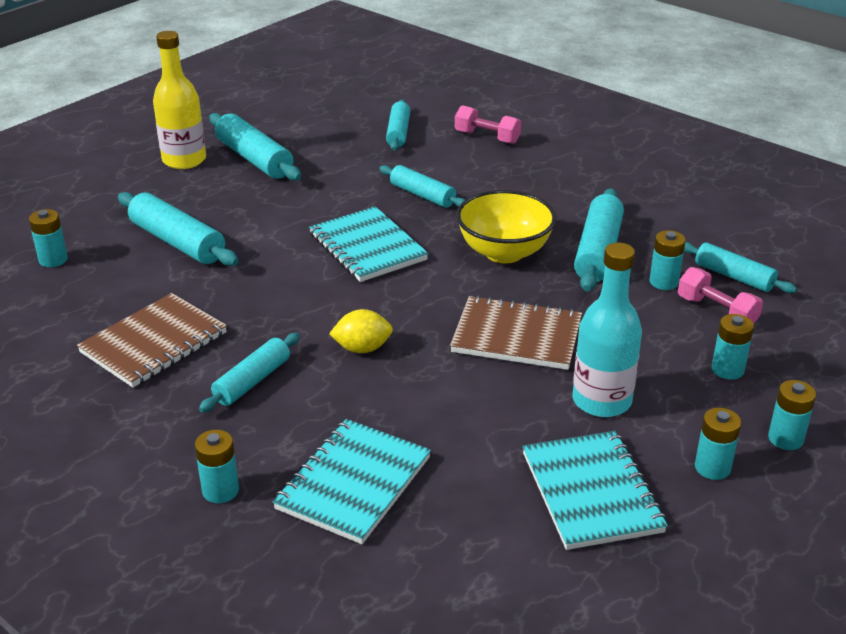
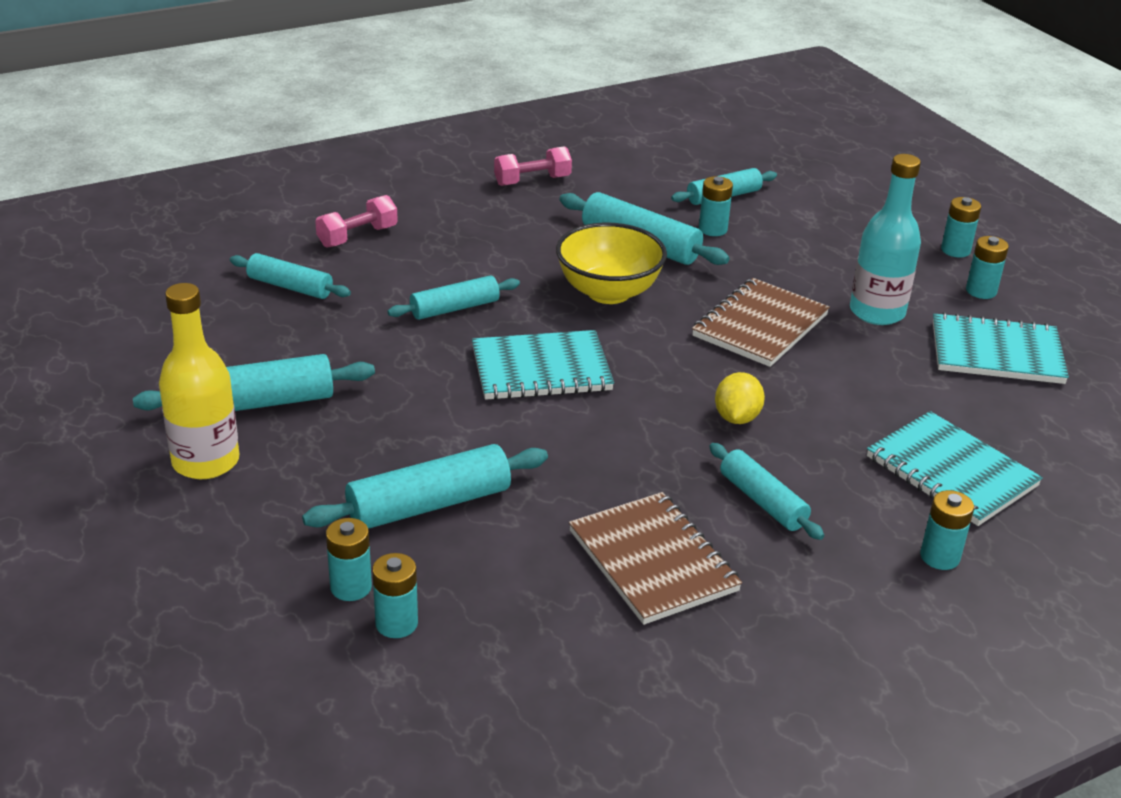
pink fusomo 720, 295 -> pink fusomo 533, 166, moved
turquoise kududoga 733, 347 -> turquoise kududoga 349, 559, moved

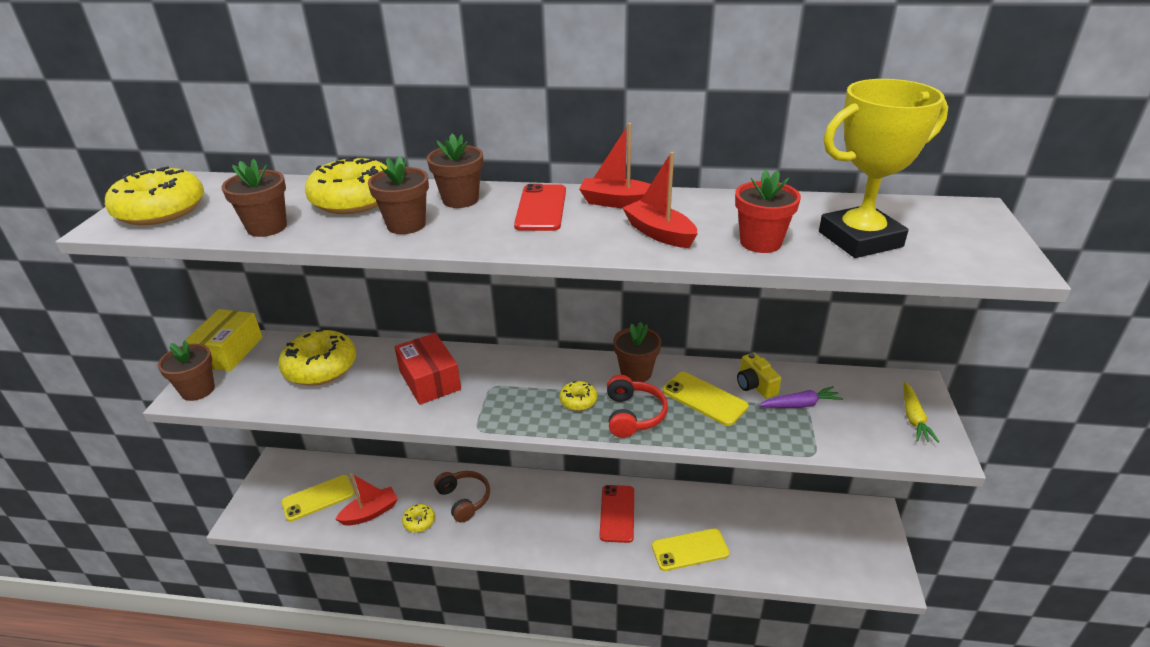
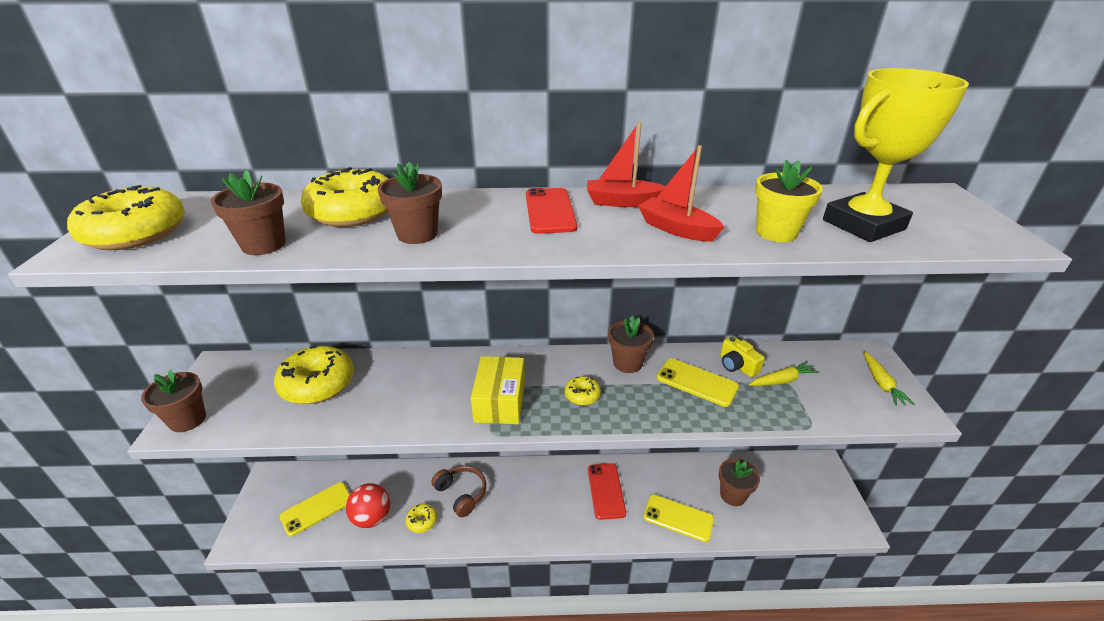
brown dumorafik 455, 171 -> brown dumorafik 739, 482, moved
red dumorafik 768, 211 -> yellow dumorafik 789, 201
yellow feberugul 224, 340 -> yellow feberugul 498, 390, moved
red feberugul 427, 369 -> none
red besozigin 637, 406 -> none
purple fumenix 801, 397 -> yellow fumenix 784, 373
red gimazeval 366, 499 -> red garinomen 368, 505
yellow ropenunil 691, 549 -> yellow ropenunil 678, 518, 45 degrees clockwise

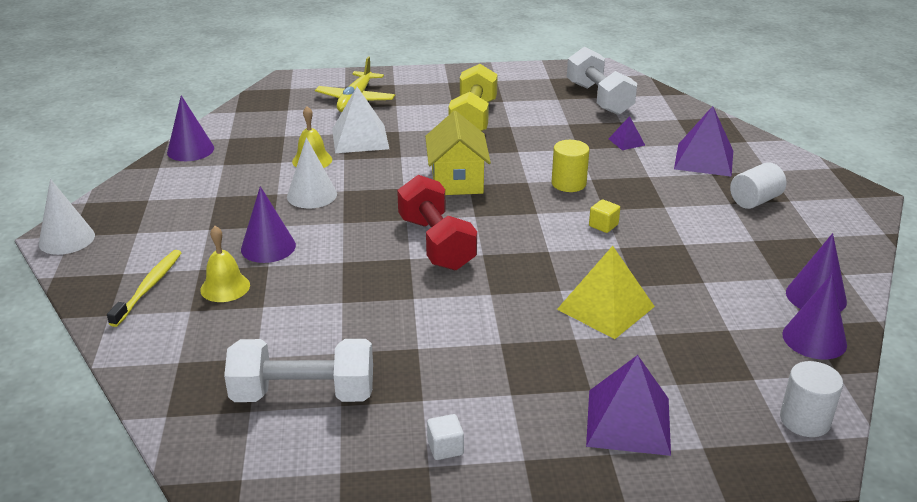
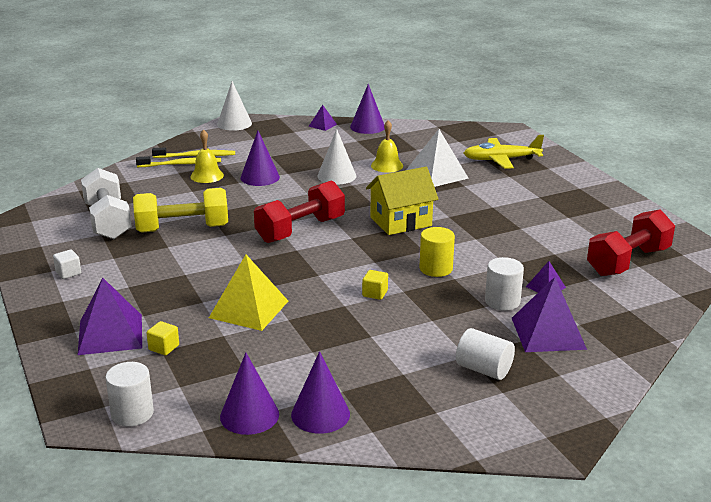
white fusomo 602, 81 -> red fusomo 631, 242
yellow fusomo 473, 97 -> yellow fusomo 180, 210, moved
none -> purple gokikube 323, 118
none -> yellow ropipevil 178, 161
none -> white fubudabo 504, 284
none -> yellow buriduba 162, 338

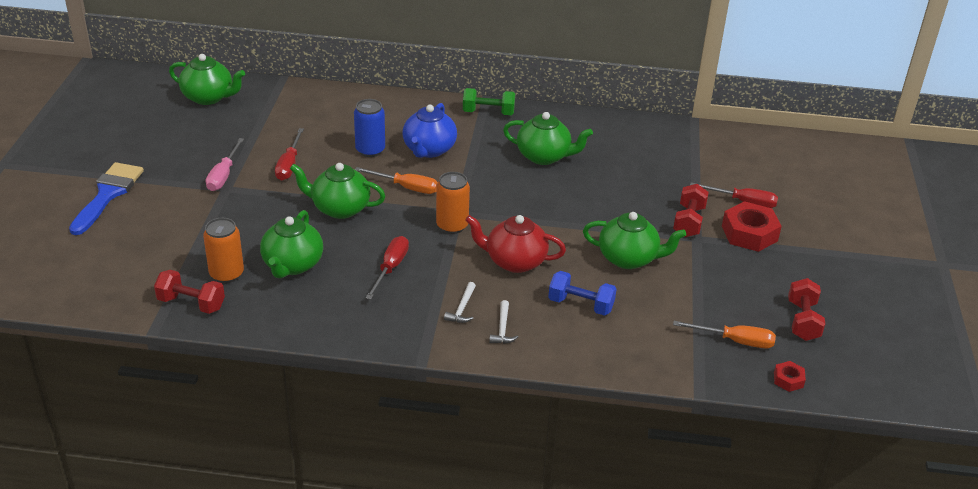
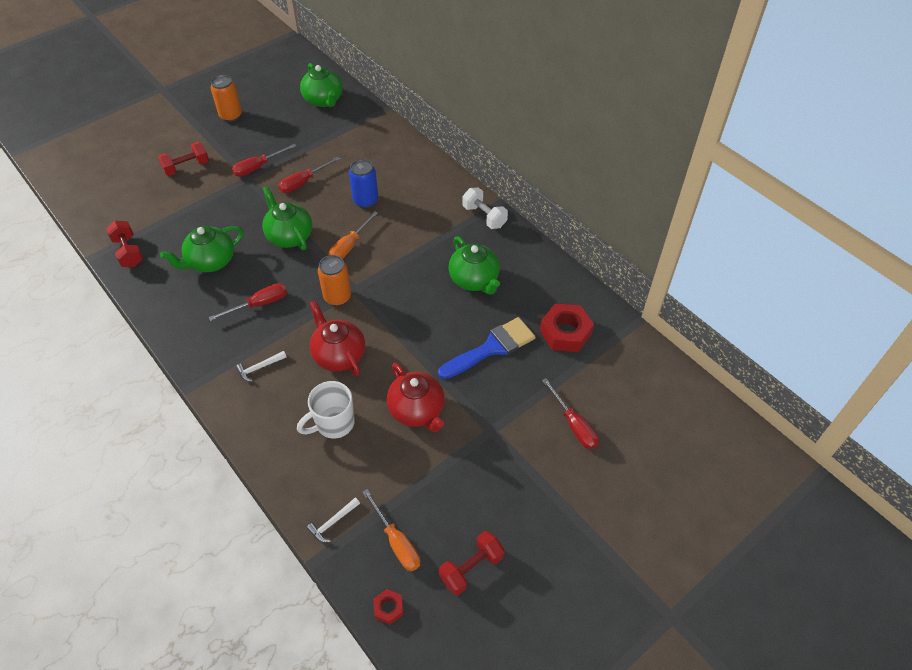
green fusomo 489, 101 -> white fusomo 485, 208
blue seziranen 430, 130 -> none
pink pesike 225, 164 -> red pesike 264, 160
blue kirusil 106, 198 -> blue kirusil 486, 348, moved
orange pesike 396, 180 -> orange pesike 353, 235, 60 degrees clockwise
red fusomo 691, 210 -> red fusomo 183, 159, moved
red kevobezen 752, 226 -> red kevobezen 567, 328, moved
green seziranen 634, 240 -> red seziranen 416, 397
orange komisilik 223, 250 -> orange komisilik 226, 98, moved
blue fusomo 582, 293 -> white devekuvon 326, 410
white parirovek 503, 322 -> white parirovek 333, 519, moved

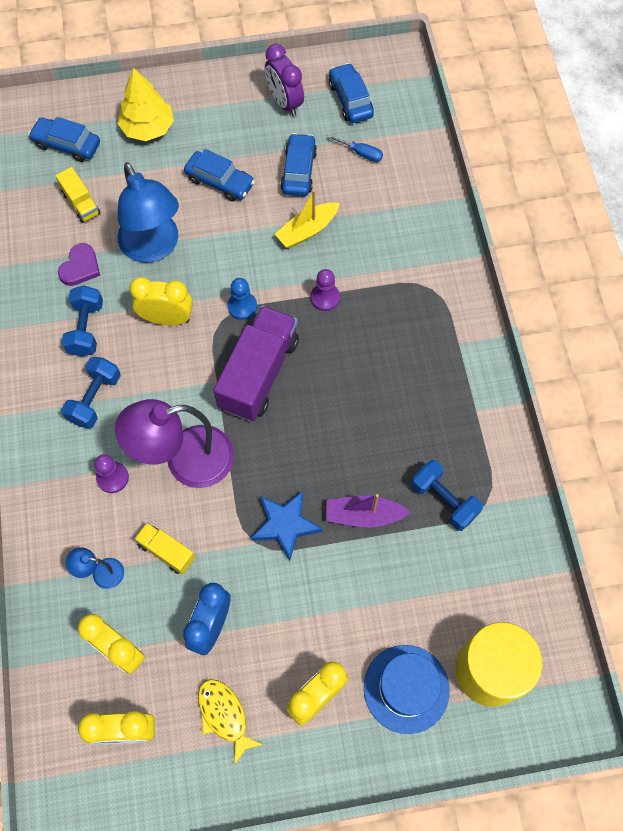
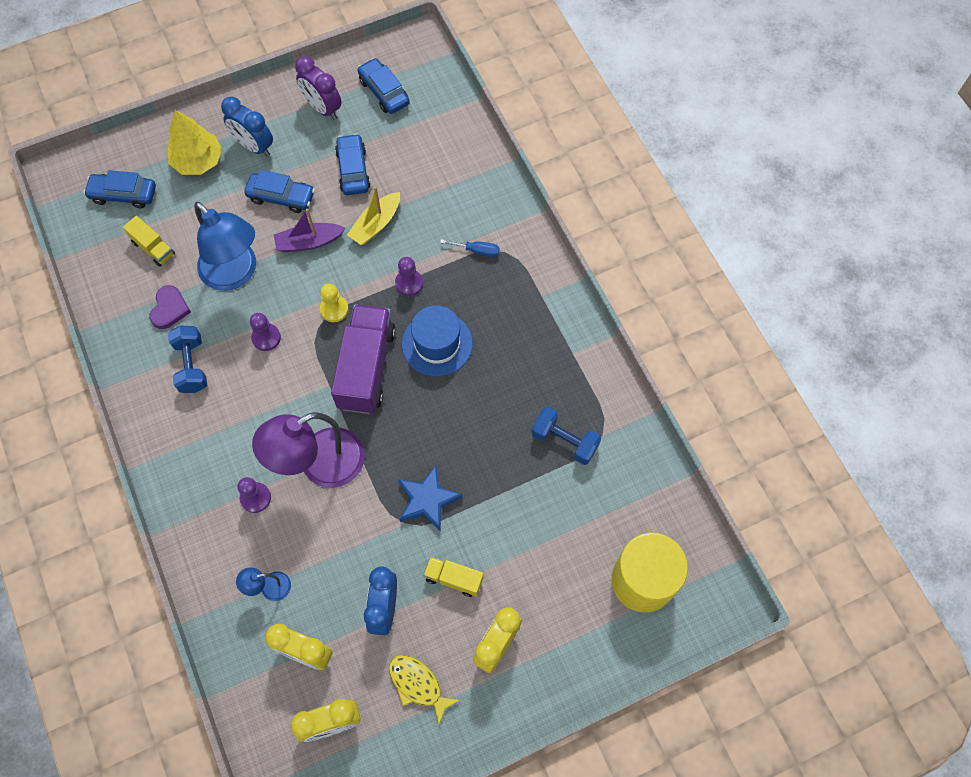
blue pesike 355, 148 -> blue pesike 470, 248, moved
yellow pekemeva 161, 301 -> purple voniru 265, 332
blue voniru 242, 299 -> yellow voniru 334, 303
blue fusomo 91, 393 -> none
purple gimazeval 368, 511 -> purple gimazeval 309, 230, moved
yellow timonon 164, 548 -> yellow timonon 453, 577, moved
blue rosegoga 407, 689 -> blue rosegoga 437, 340, moved
none -> blue pekemeva 247, 127

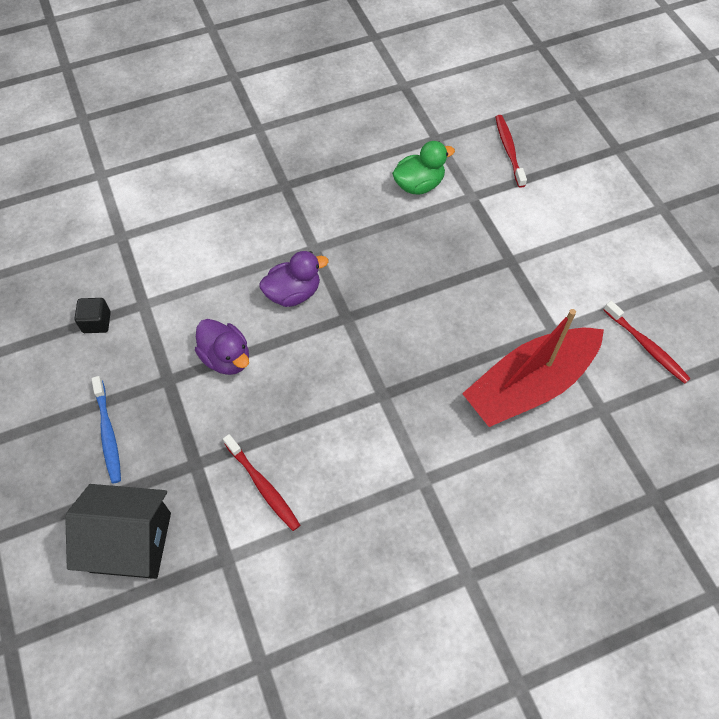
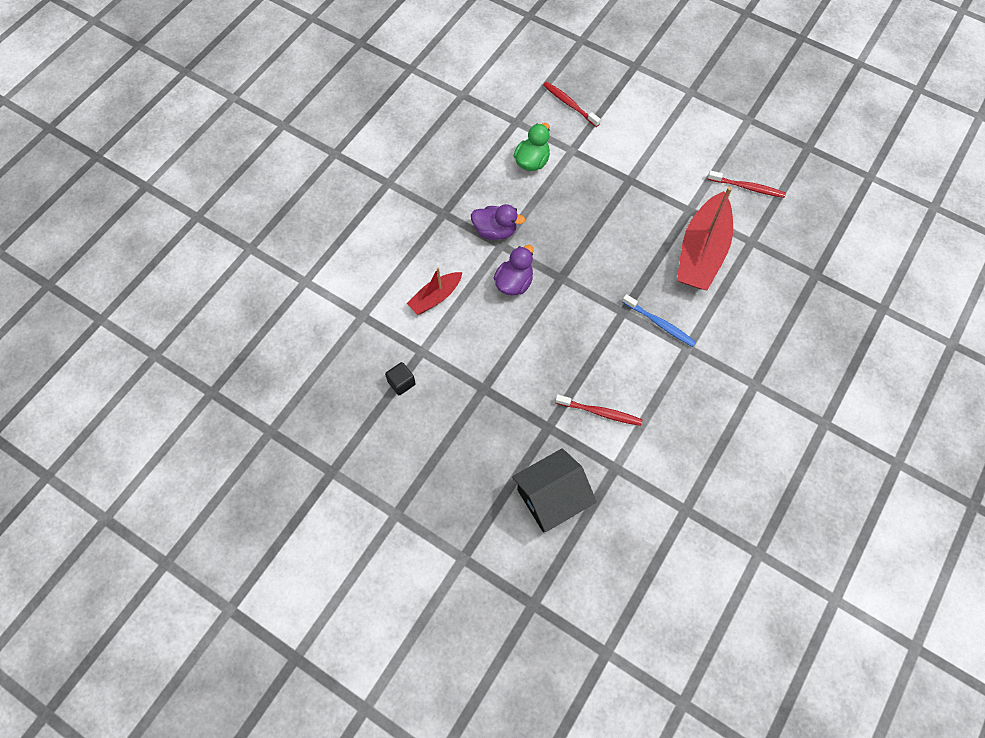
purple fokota 222, 347 -> purple fokota 498, 222, moved
blue ropipevil 106, 430 -> blue ropipevil 659, 320, moved
none -> red gimazeval 434, 291

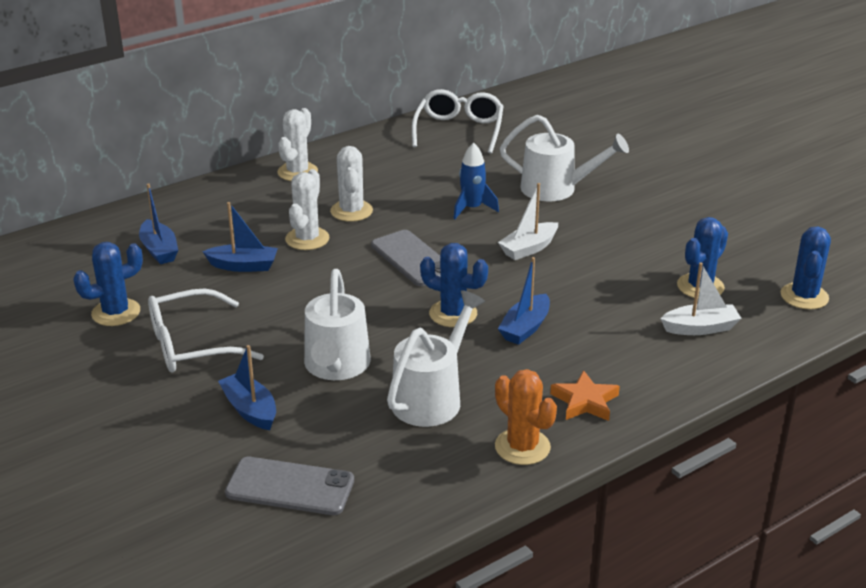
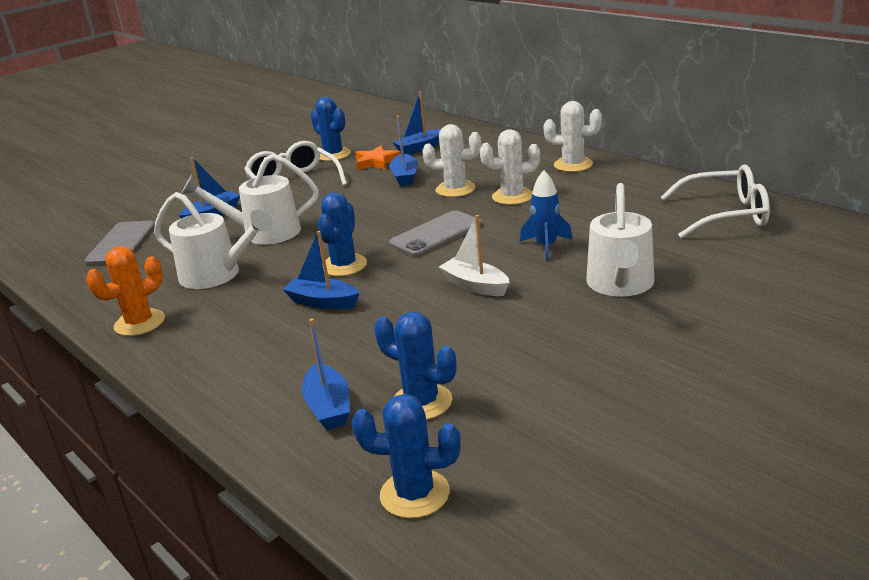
white gimazeval 701, 298 -> blue gimazeval 326, 374
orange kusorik 585, 395 -> orange kusorik 378, 157, moved

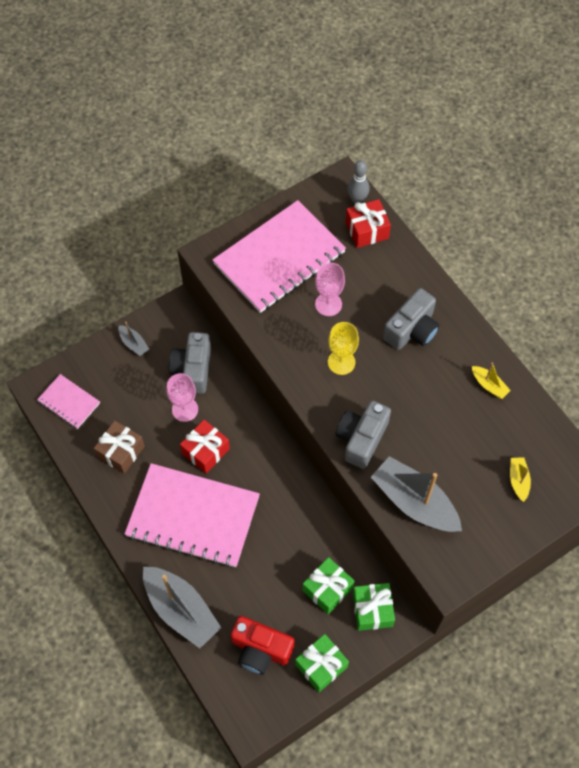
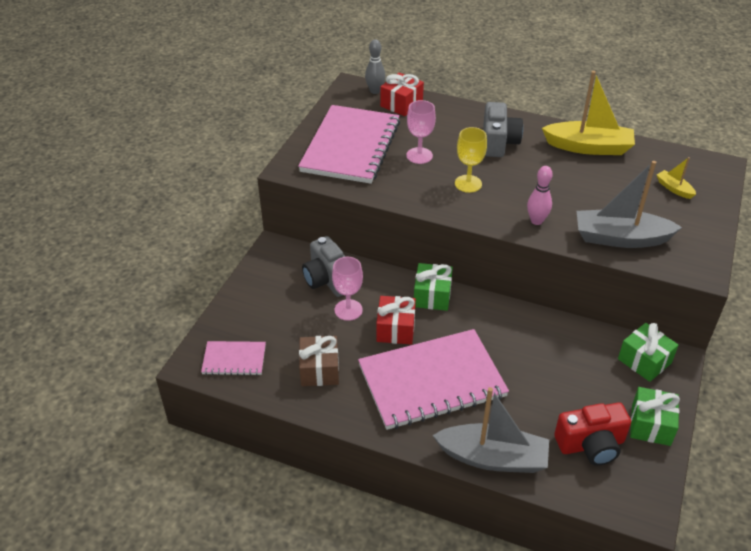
grey gimazeval 133, 339 -> none
yellow gimazeval 491, 381 -> yellow gimazeval 588, 113, x2.16
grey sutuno 363, 434 -> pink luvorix 540, 195
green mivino 328, 585 -> green mivino 433, 287, moved

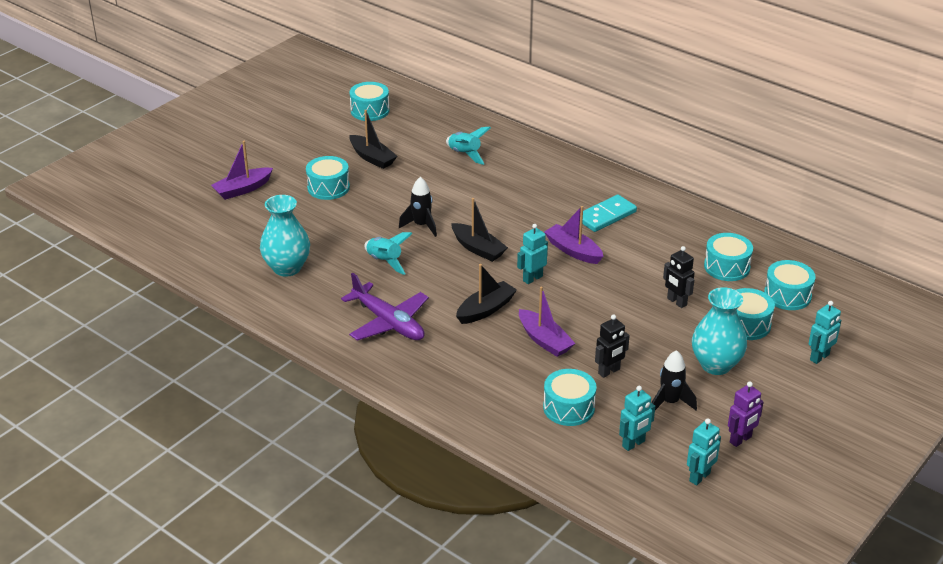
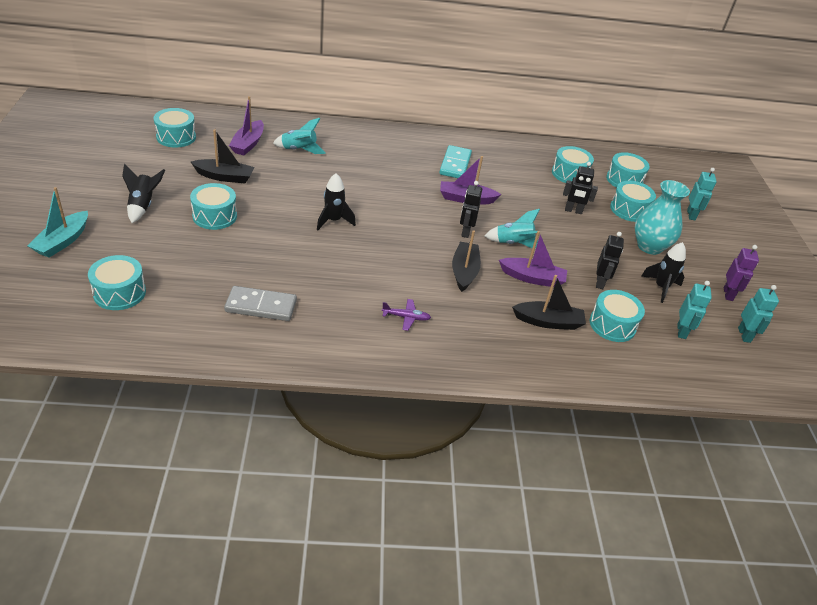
purple gimazeval 242, 170 -> purple gimazeval 246, 125, moved
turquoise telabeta 285, 236 -> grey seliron 260, 303
black gimazeval 479, 230 -> black gimazeval 549, 302, moved
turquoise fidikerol 532, 254 -> black fidikerol 471, 209
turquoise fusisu 388, 253 -> turquoise fusisu 512, 228, moved
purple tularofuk 385, 307 -> purple tularofuk 406, 315, x0.47
none -> black fusisu 143, 193
none -> turquoise gimazeval 57, 222
none -> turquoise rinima 117, 282

